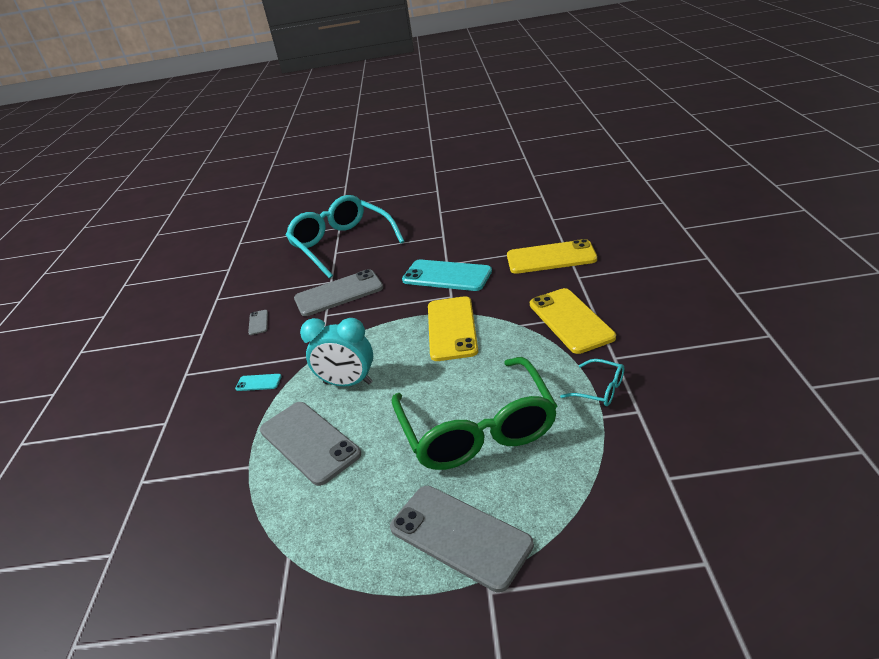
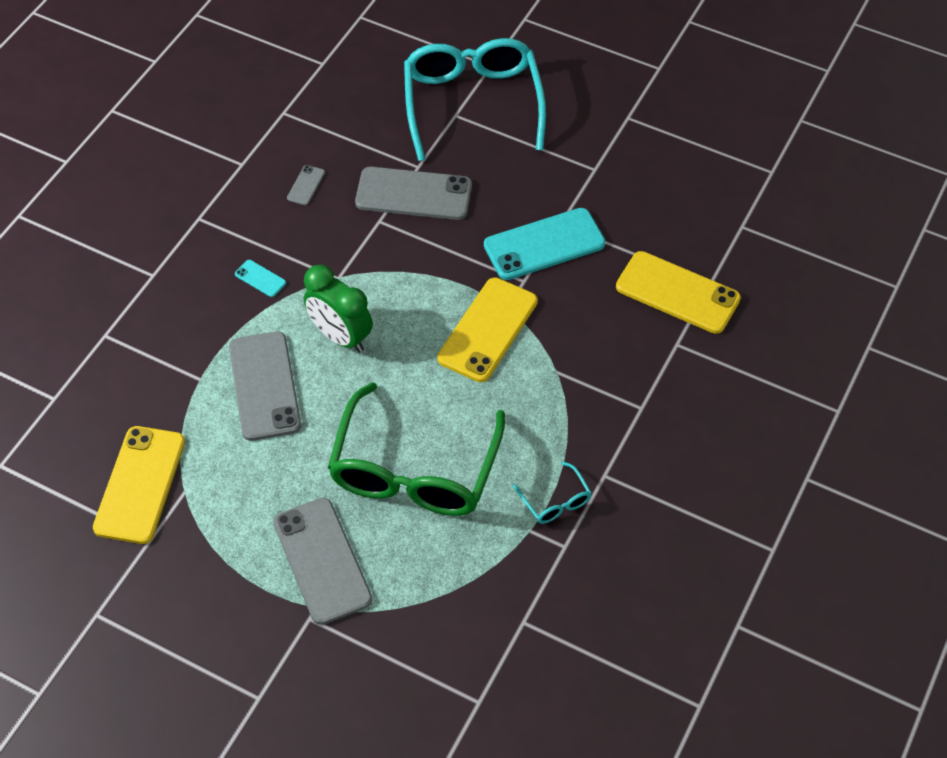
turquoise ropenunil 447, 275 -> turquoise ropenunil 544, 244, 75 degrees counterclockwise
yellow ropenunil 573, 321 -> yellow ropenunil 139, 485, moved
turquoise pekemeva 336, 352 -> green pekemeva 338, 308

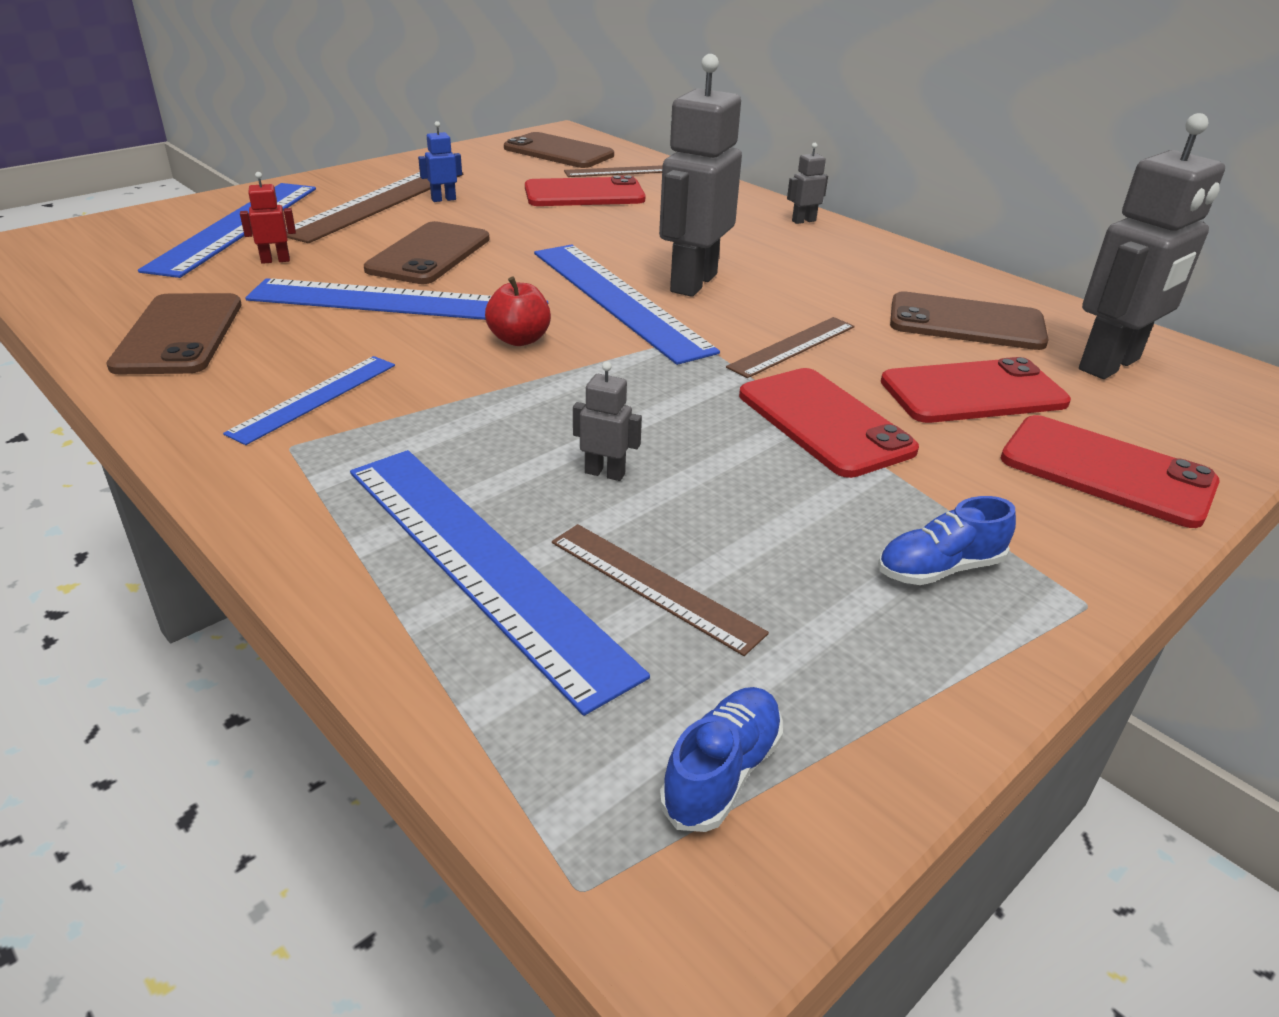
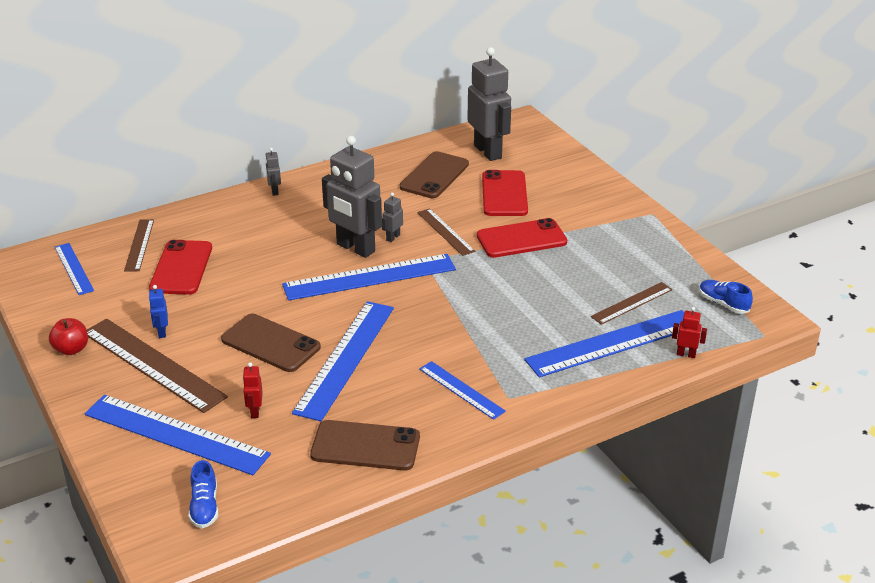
brown ropenunil 559, 150 -> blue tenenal 74, 269
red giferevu 518, 311 -> red giferevu 68, 336, moved
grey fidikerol 607, 421 -> grey fidikerol 392, 217, moved
red ropenunil 1110, 471 -> none
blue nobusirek 947, 540 -> blue nobusirek 203, 494, moved
none -> red fidikerol 689, 332

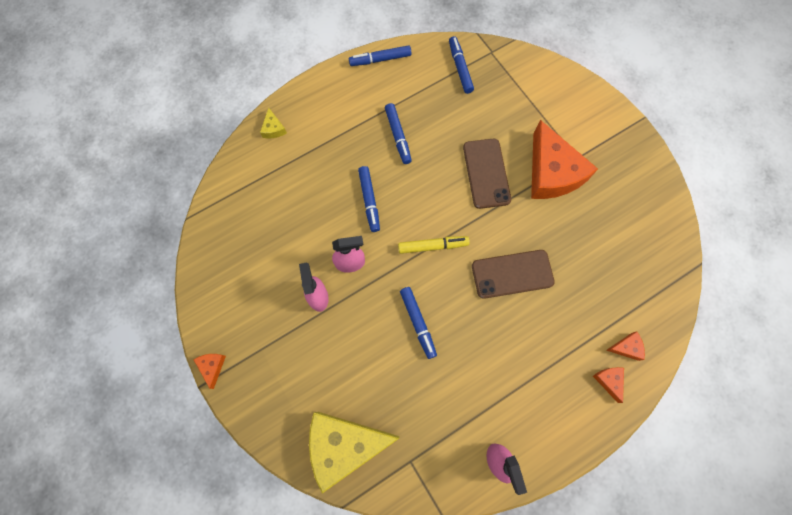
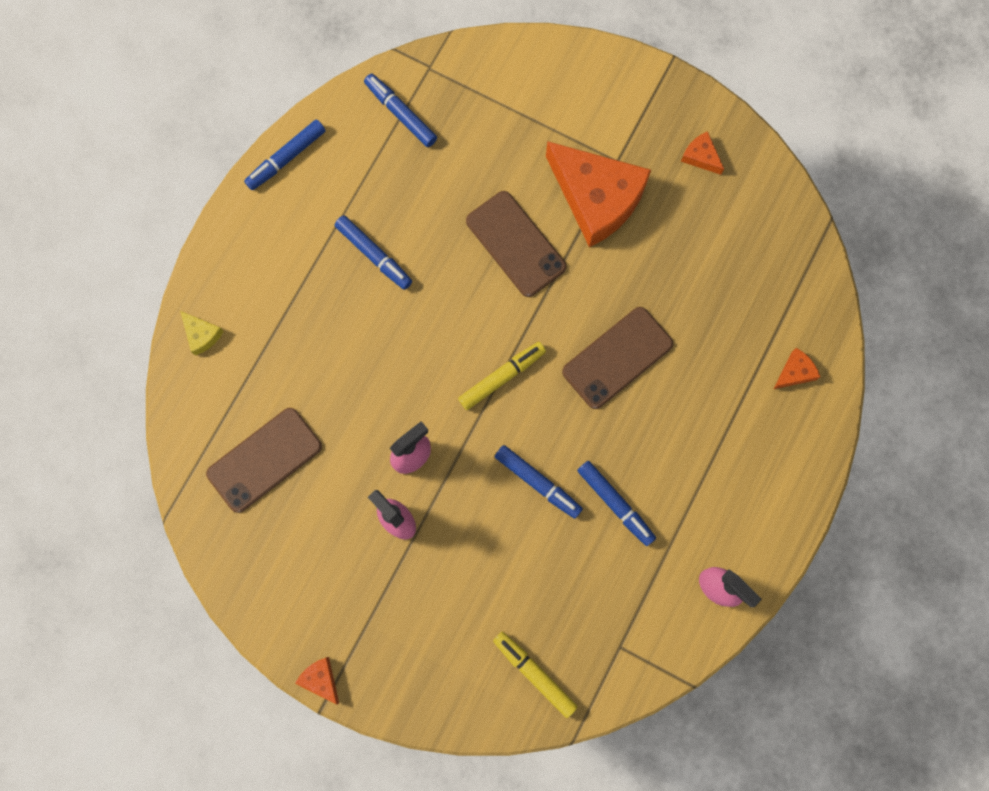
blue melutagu 369, 199 -> blue melutagu 616, 503, moved
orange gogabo 608, 385 -> orange gogabo 702, 153, moved
yellow gogabo 354, 452 -> yellow melutagu 535, 675
none -> brown ropenunil 264, 460

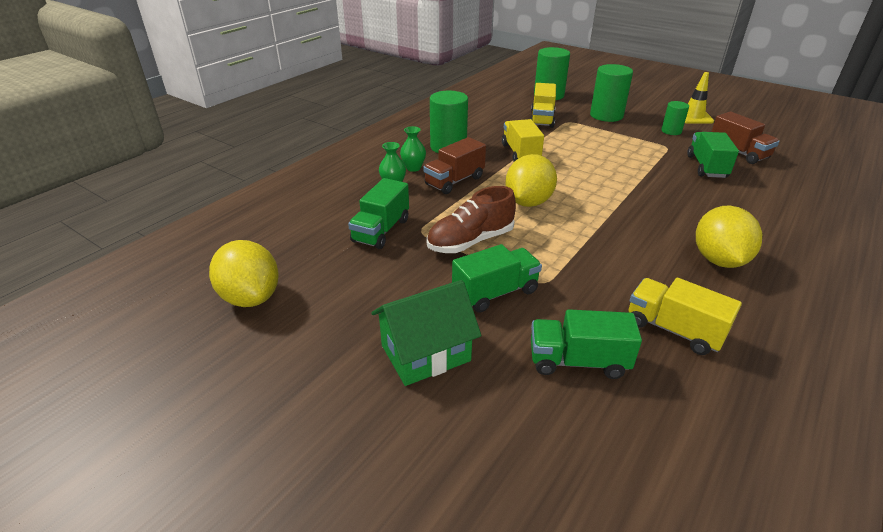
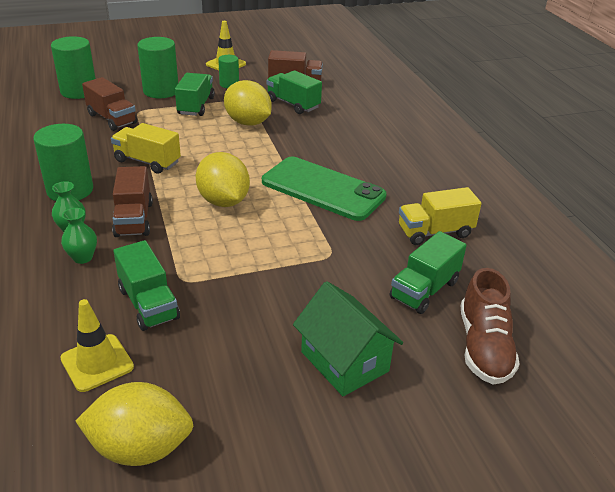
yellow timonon 543, 105 -> brown timonon 109, 104
brown nobusirek 471, 219 -> brown nobusirek 490, 326, moved
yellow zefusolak 729, 236 -> yellow zefusolak 248, 103, moved
green timonon 497, 278 -> green timonon 195, 94, moved
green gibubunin 426, 333 -> green gibubunin 348, 338, 45 degrees counterclockwise
none -> green ropenunil 324, 189
none -> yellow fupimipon 97, 345

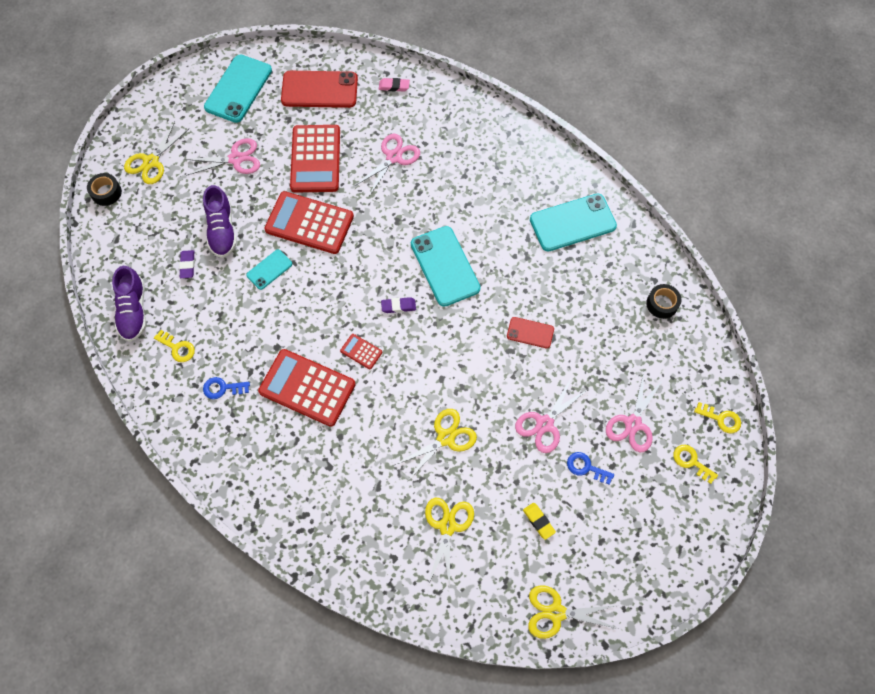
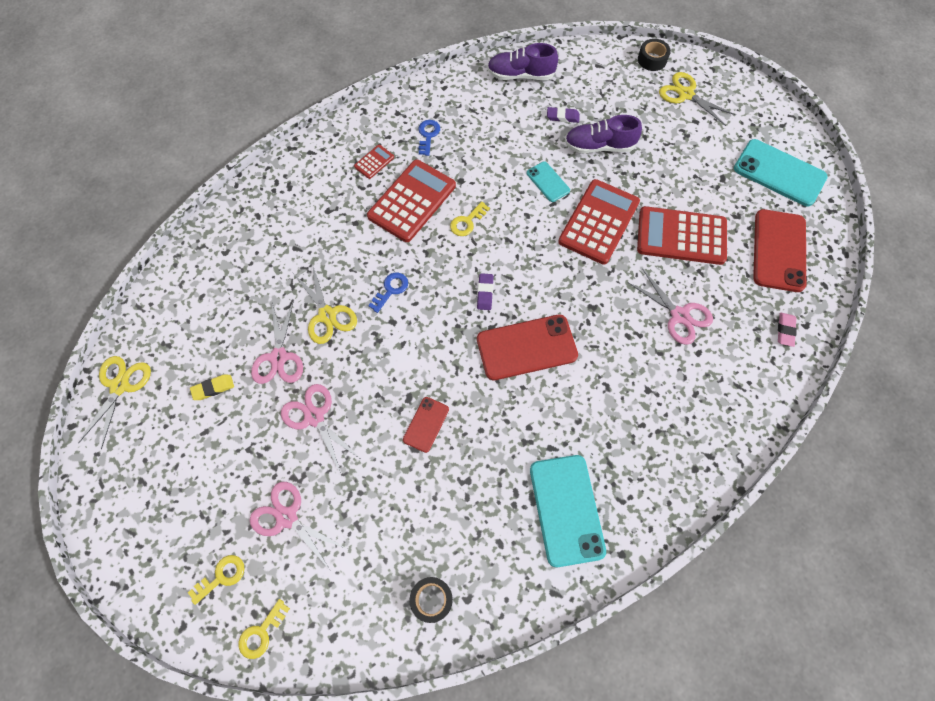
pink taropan 222, 157 -> pink taropan 277, 342, moved
turquoise ropenunil 446, 266 -> red ropenunil 527, 347
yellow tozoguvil 174, 346 -> yellow tozoguvil 470, 219, moved
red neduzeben 361, 351 -> red neduzeben 374, 162, moved
blue tozoguvil 590, 468 -> blue tozoguvil 388, 293, moved
yellow taropan 449, 542 -> none

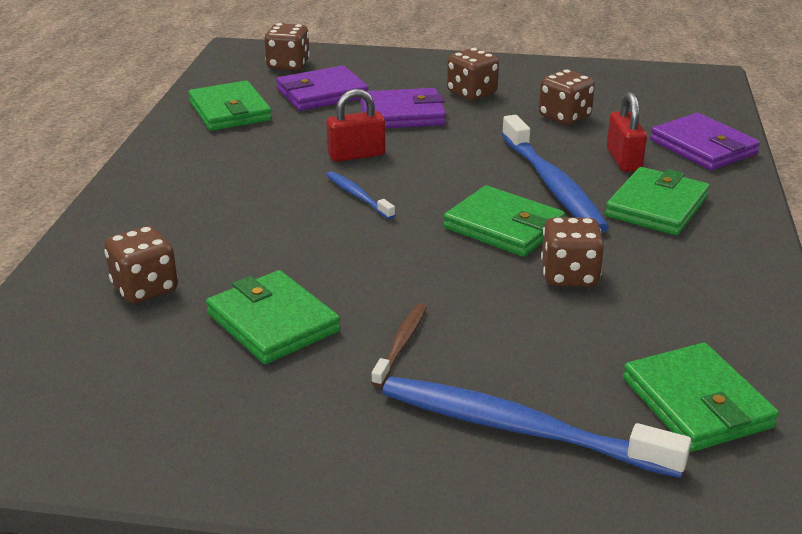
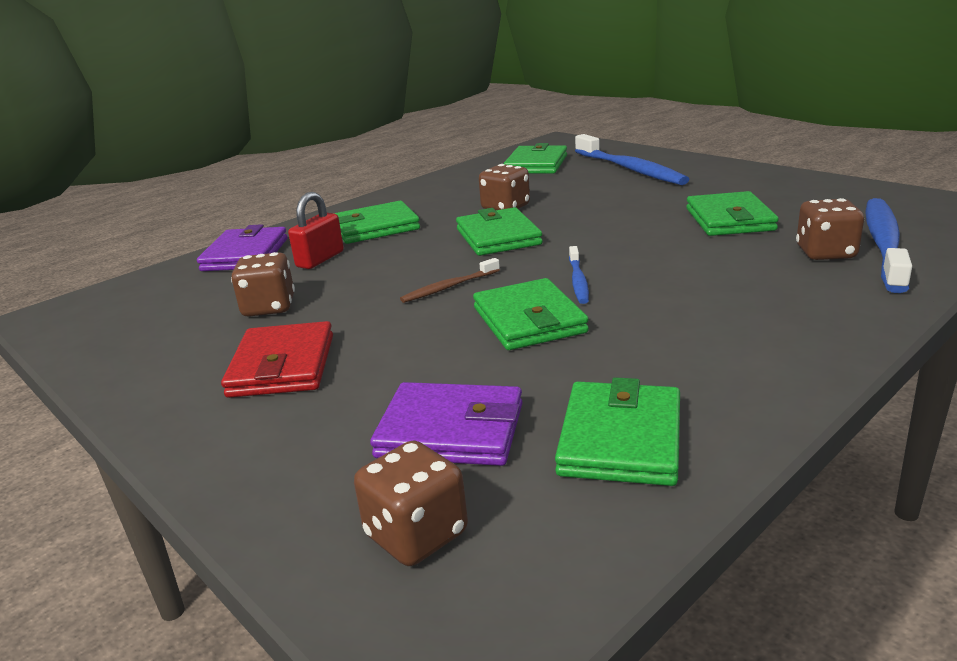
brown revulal 473, 74 -> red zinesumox 277, 359
purple zinesumox 403, 108 -> none
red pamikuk 355, 125 -> green zinesumox 531, 314
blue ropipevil 555, 174 -> blue ropipevil 888, 245, moved
brown ropipevil 399, 345 -> brown ropipevil 450, 280, moved

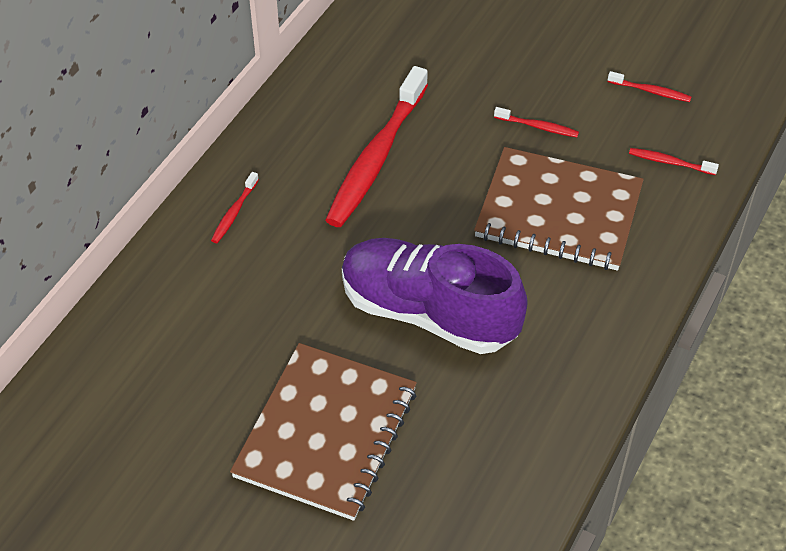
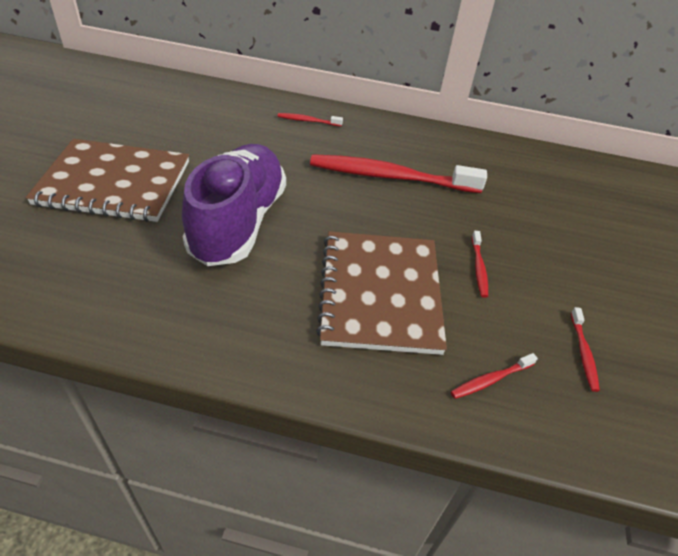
red ropipevil 674, 161 -> red ropipevil 494, 376, 120 degrees counterclockwise

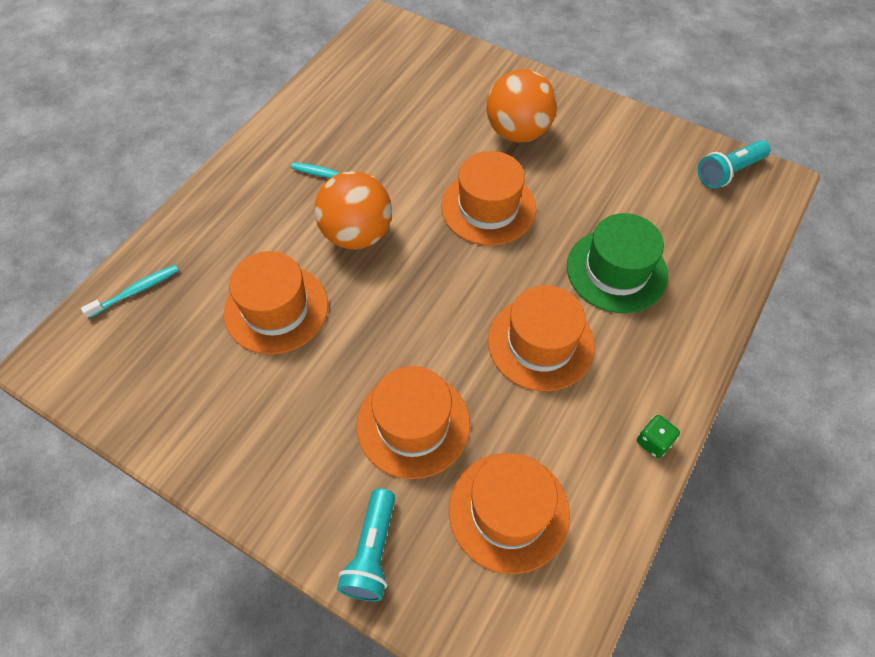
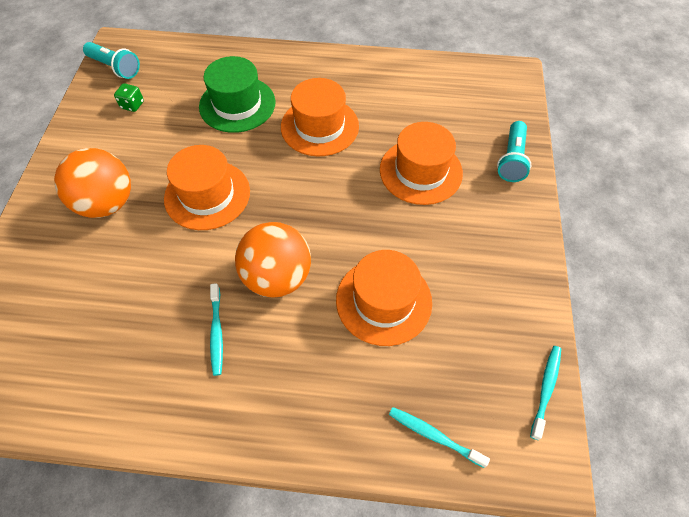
green revulal 658, 436 -> green revulal 129, 97, moved
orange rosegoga 509, 513 -> none
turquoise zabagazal 366, 544 -> turquoise zabagazal 514, 151, 120 degrees clockwise
none -> turquoise ropipevil 545, 393

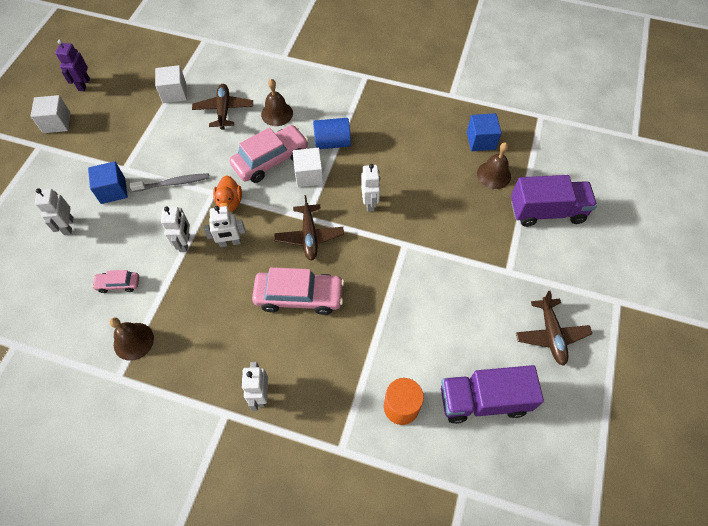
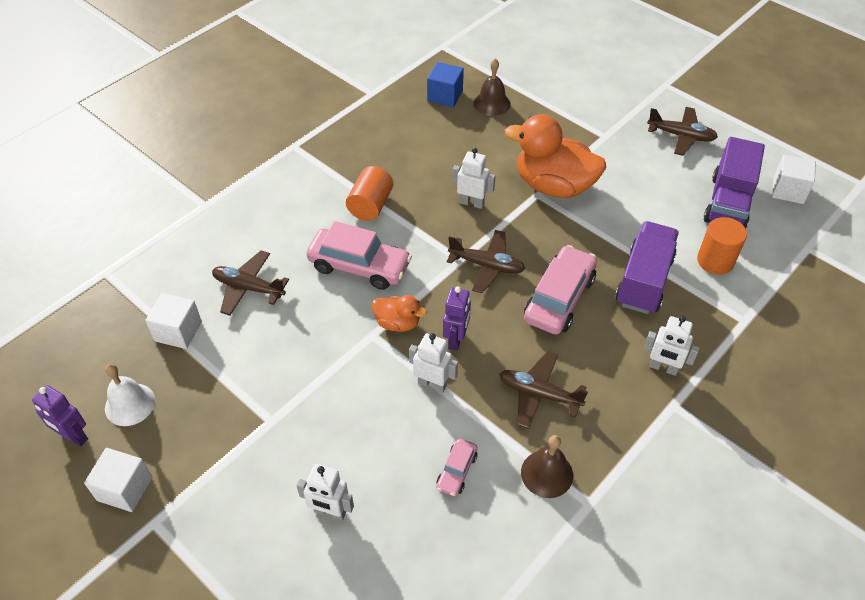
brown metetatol 277, 102 -> none
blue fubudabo 332, 133 -> orange fubudabo 369, 193
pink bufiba 269, 154 -> pink bufiba 359, 255, 120 degrees clockwise
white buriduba 308, 167 -> white buriduba 794, 179, moved
blue buriduba 108, 183 -> none
grey ropipevil 169, 182 -> none
purple timonon 554, 201 -> purple timonon 647, 267, moved
white fidikerol 224, 226 -> purple fidikerol 457, 318
none -> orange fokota 555, 156
none -> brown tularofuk 543, 390
none -> white metetatol 130, 395

